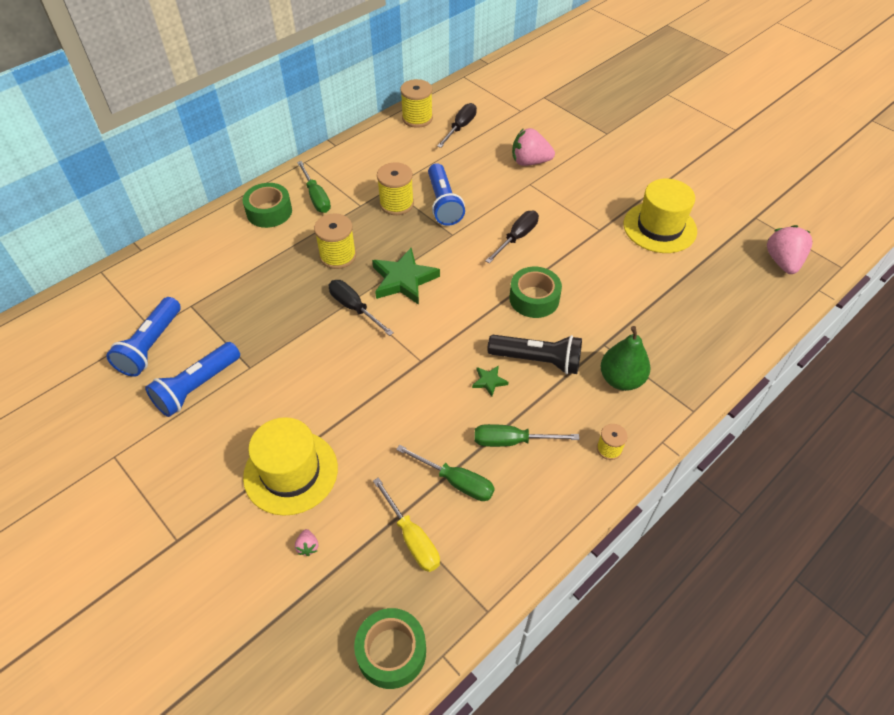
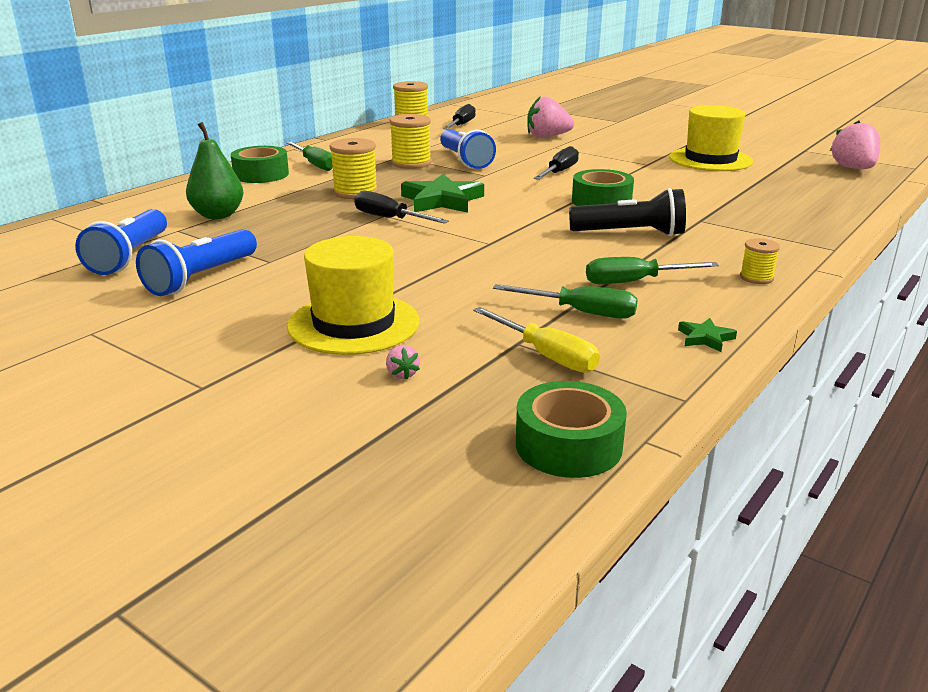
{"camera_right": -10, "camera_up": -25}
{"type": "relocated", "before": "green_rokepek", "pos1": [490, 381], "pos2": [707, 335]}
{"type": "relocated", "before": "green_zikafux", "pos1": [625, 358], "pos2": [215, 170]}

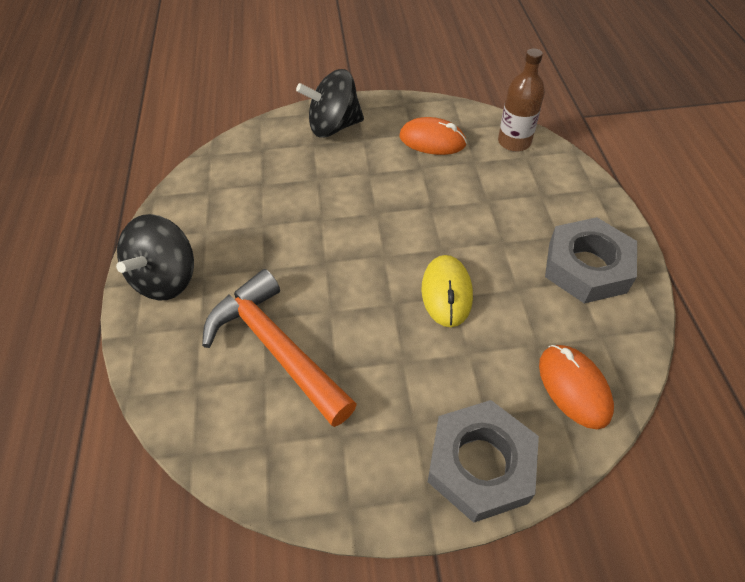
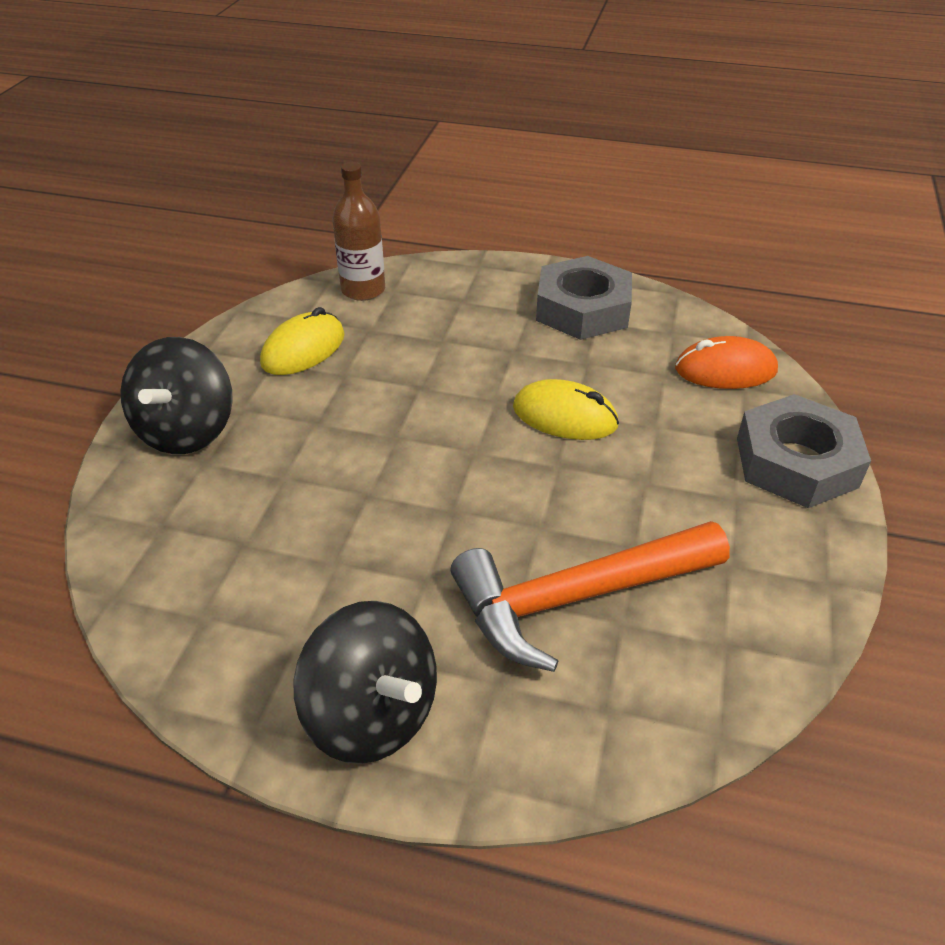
{"camera_right": -70, "camera_up": -10}
{"type": "colour", "before": "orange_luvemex", "after": "yellow_luvemex", "pos1": [433, 136], "pos2": [302, 341]}

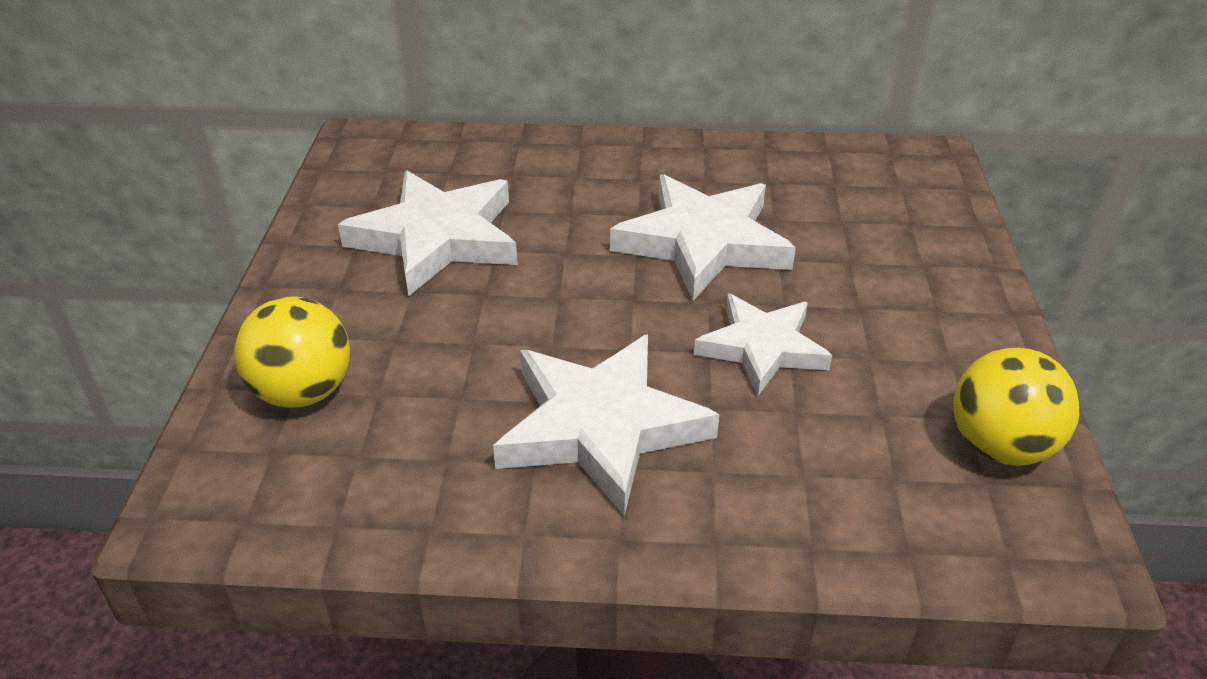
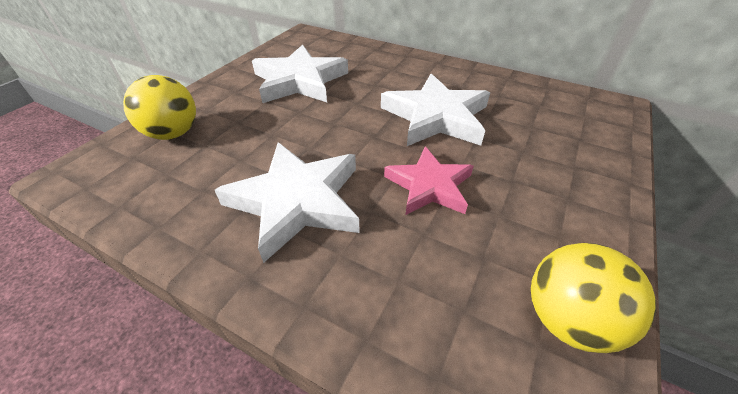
{"camera_right": 25, "camera_up": 5}
{"type": "colour", "before": "white_rokepek", "after": "pink_rokepek", "pos1": [763, 345], "pos2": [429, 180]}

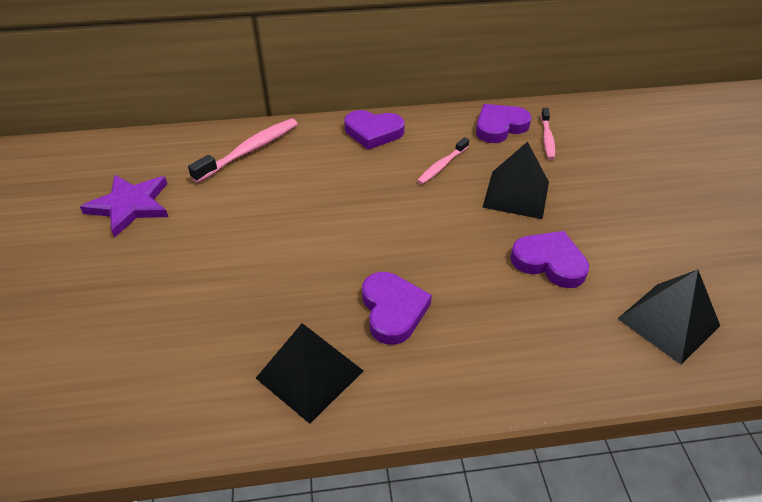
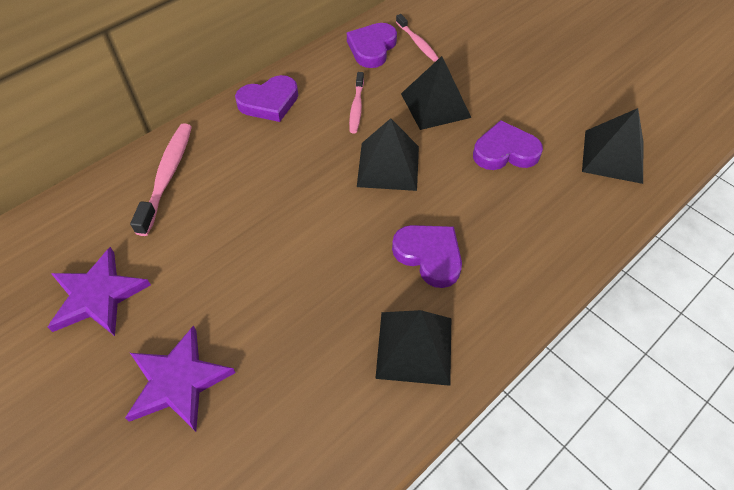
{"camera_right": -35, "camera_up": 10}
{"type": "appeared", "after": "purple_rokepek", "pos2": [180, 378]}
{"type": "appeared", "after": "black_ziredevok", "pos2": [388, 154]}

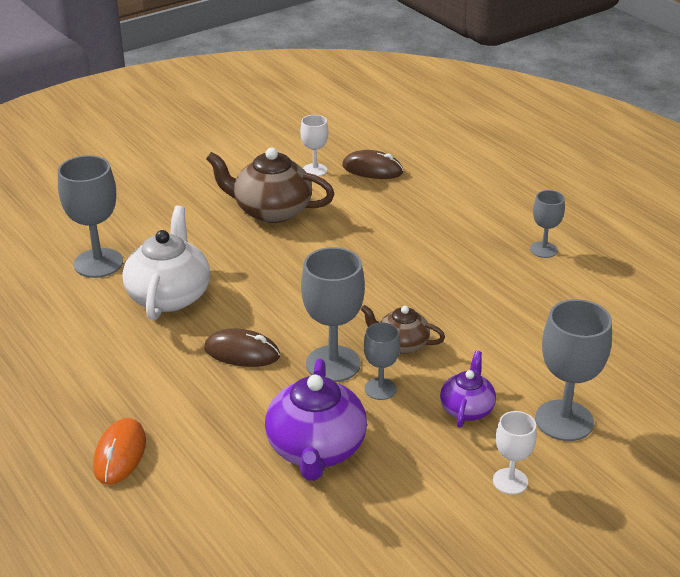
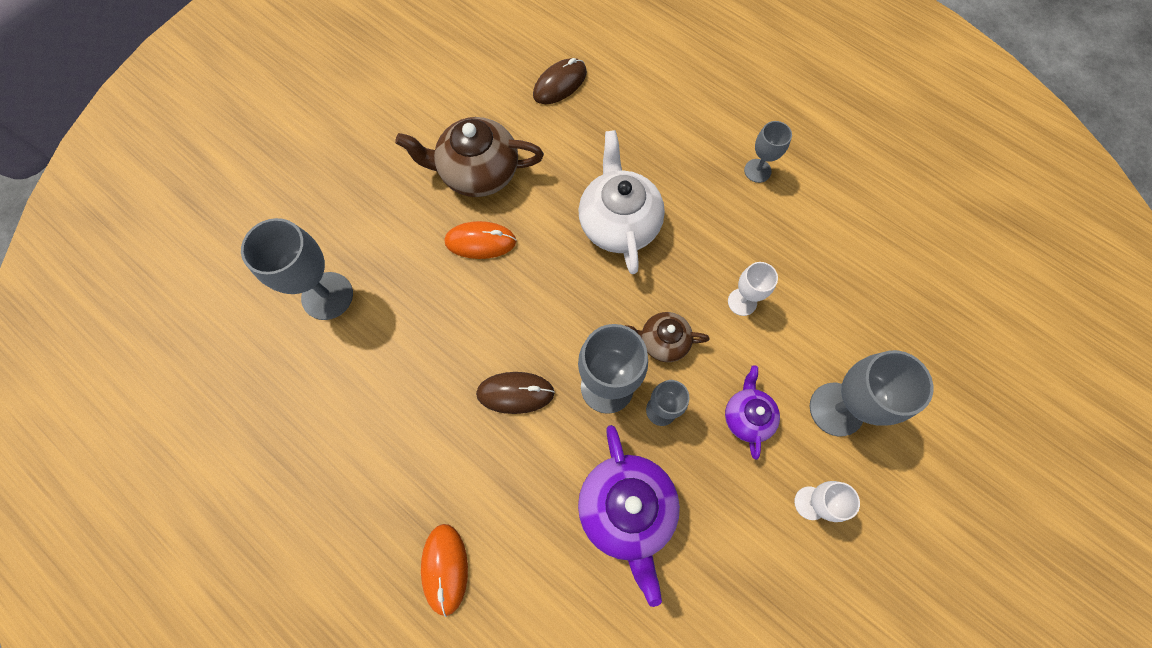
{"camera_right": -15, "camera_up": 35}
{"type": "appeared", "after": "orange_luvemex", "pos2": [480, 240]}
{"type": "relocated", "before": "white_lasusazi", "pos1": [166, 263], "pos2": [621, 202]}
{"type": "relocated", "before": "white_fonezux", "pos1": [314, 145], "pos2": [753, 289]}
{"type": "spun", "before": "brown_luvemex", "pos1": [373, 164], "pos2": [560, 81], "turn": -45}

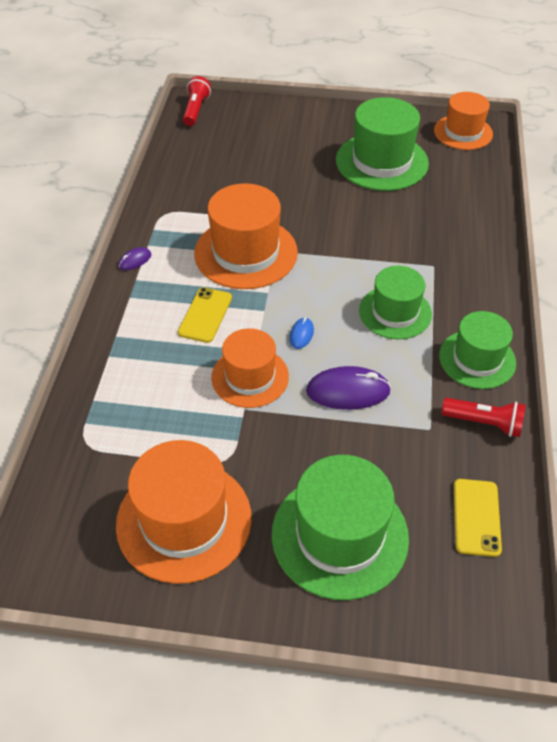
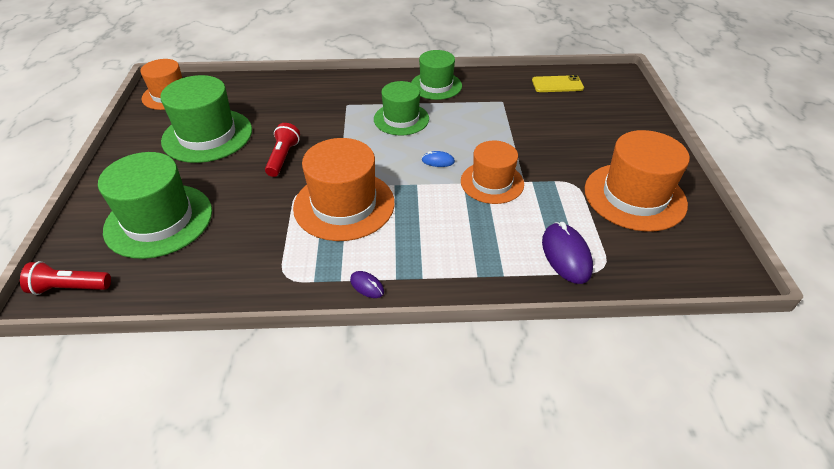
{"camera_right": -100, "camera_up": -5}
{"type": "missing", "before": "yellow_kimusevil", "pos1": [205, 315]}
{"type": "relocated", "before": "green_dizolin", "pos1": [340, 527], "pos2": [155, 205]}
{"type": "relocated", "before": "purple_luvemex", "pos1": [348, 388], "pos2": [567, 253]}
{"type": "relocated", "before": "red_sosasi", "pos1": [483, 417], "pos2": [282, 150]}

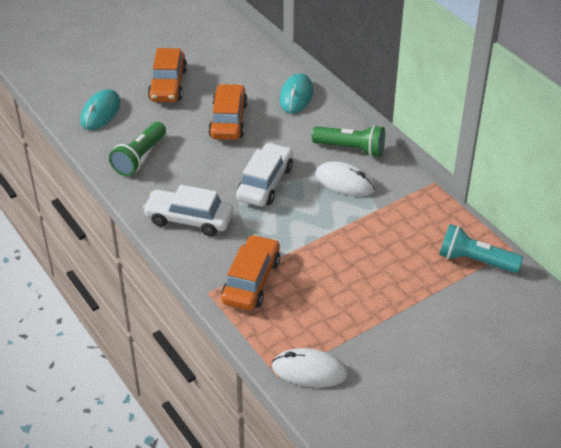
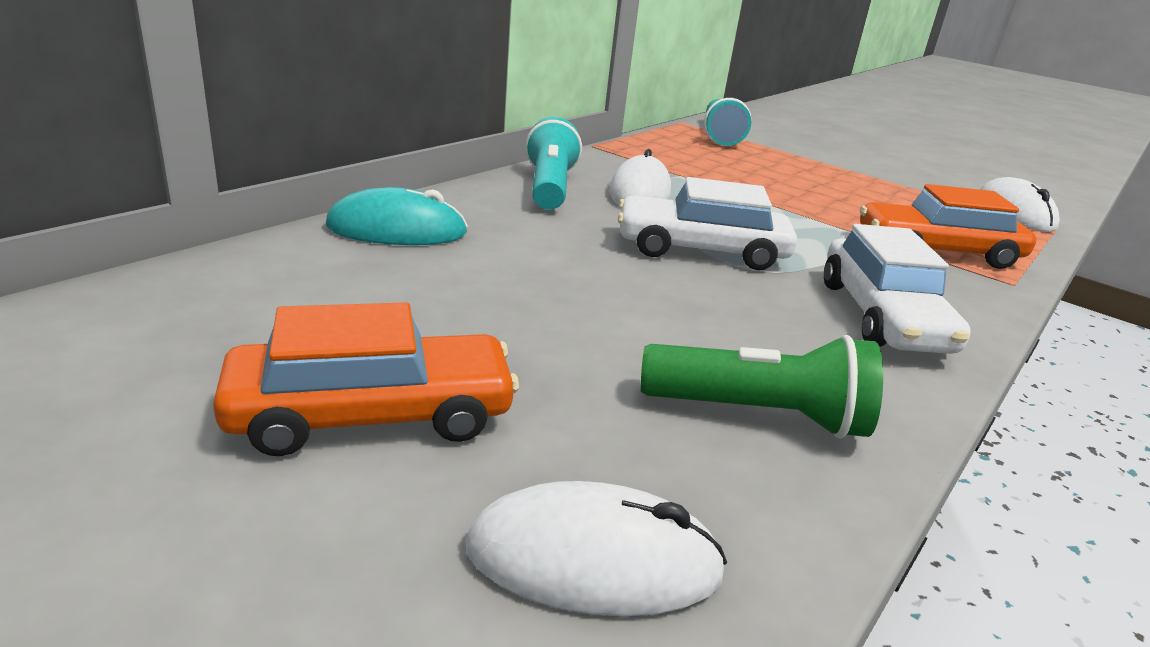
{"camera_right": -110, "camera_up": -15}
{"type": "missing", "before": "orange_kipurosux", "pos1": [228, 112]}
{"type": "colour", "before": "turquoise_luvemex", "after": "white_luvemex", "pos1": [100, 109], "pos2": [596, 548]}
{"type": "colour", "before": "green_sosasi", "after": "turquoise_sosasi", "pos1": [348, 141], "pos2": [553, 163]}

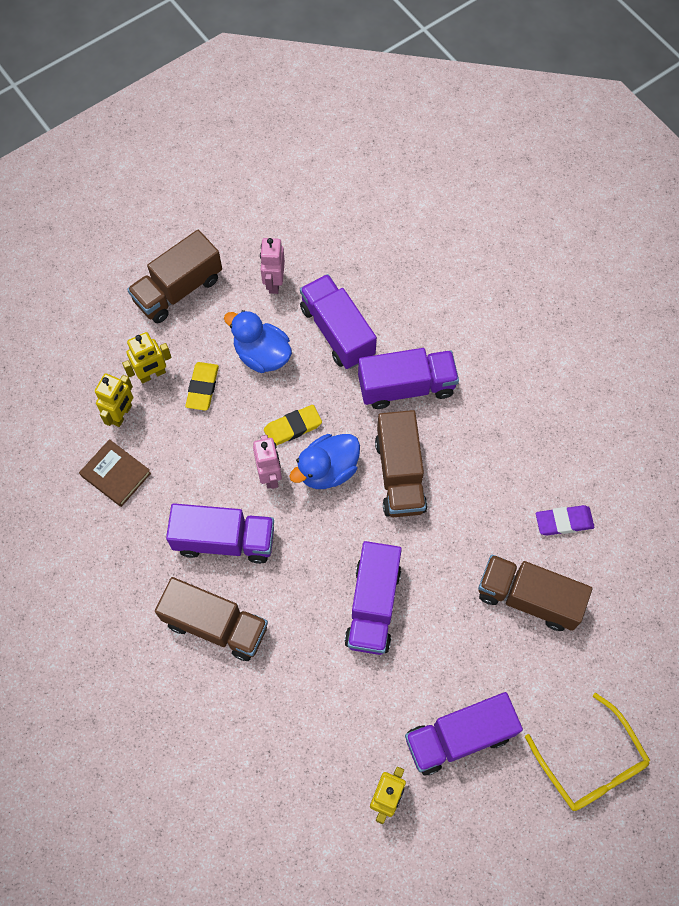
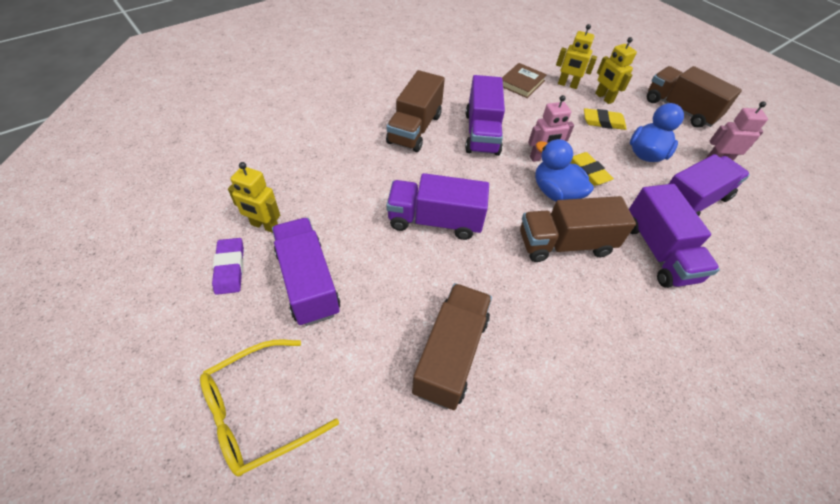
{"camera_right": 85, "camera_up": -15}
{"type": "relocated", "before": "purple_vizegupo", "pos1": [565, 520], "pos2": [228, 266]}

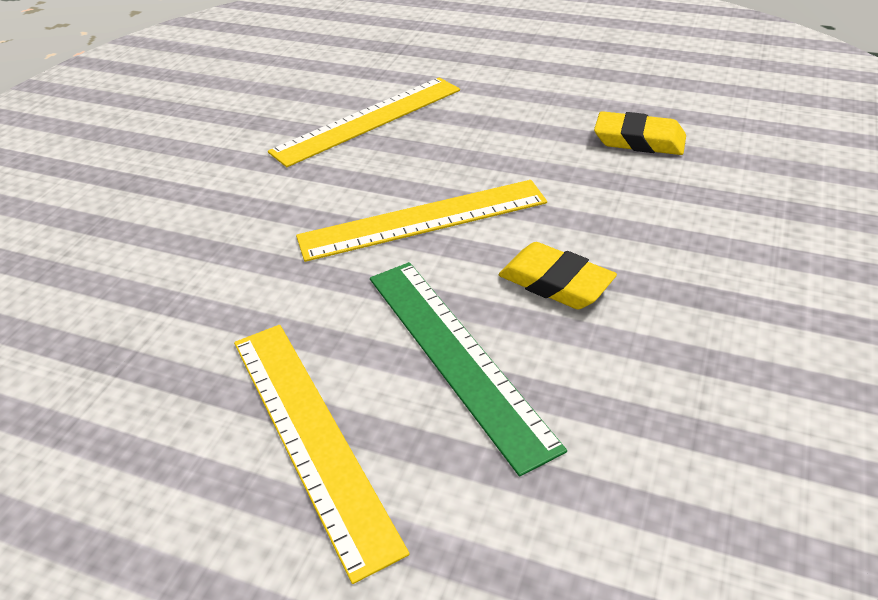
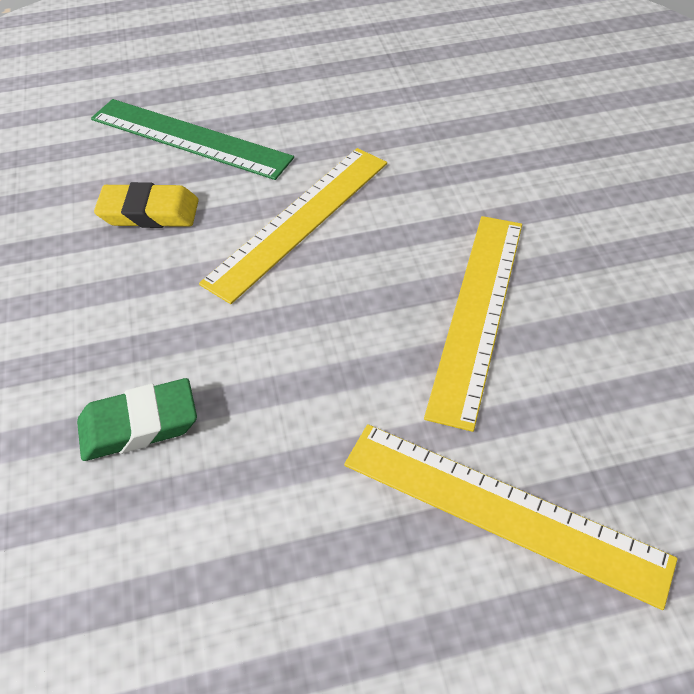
{"camera_right": 145, "camera_up": 10}
{"type": "relocated", "before": "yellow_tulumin", "pos1": [322, 454], "pos2": [511, 517]}
{"type": "colour", "before": "yellow_vizegupo", "after": "green_vizegupo", "pos1": [640, 133], "pos2": [137, 419]}

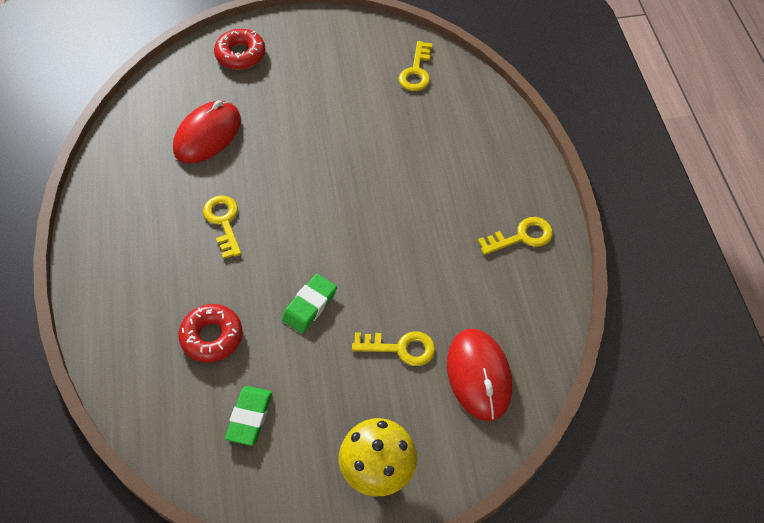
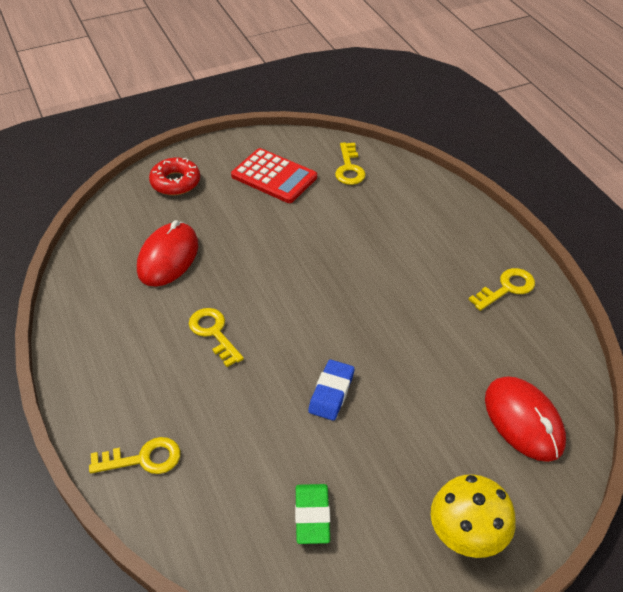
{"camera_right": -15, "camera_up": -10}
{"type": "missing", "before": "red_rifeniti", "pos1": [210, 333]}
{"type": "appeared", "after": "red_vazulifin", "pos2": [274, 175]}
{"type": "relocated", "before": "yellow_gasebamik", "pos1": [393, 348], "pos2": [135, 455]}
{"type": "colour", "before": "green_vizegupo", "after": "blue_vizegupo", "pos1": [309, 303], "pos2": [331, 390]}

